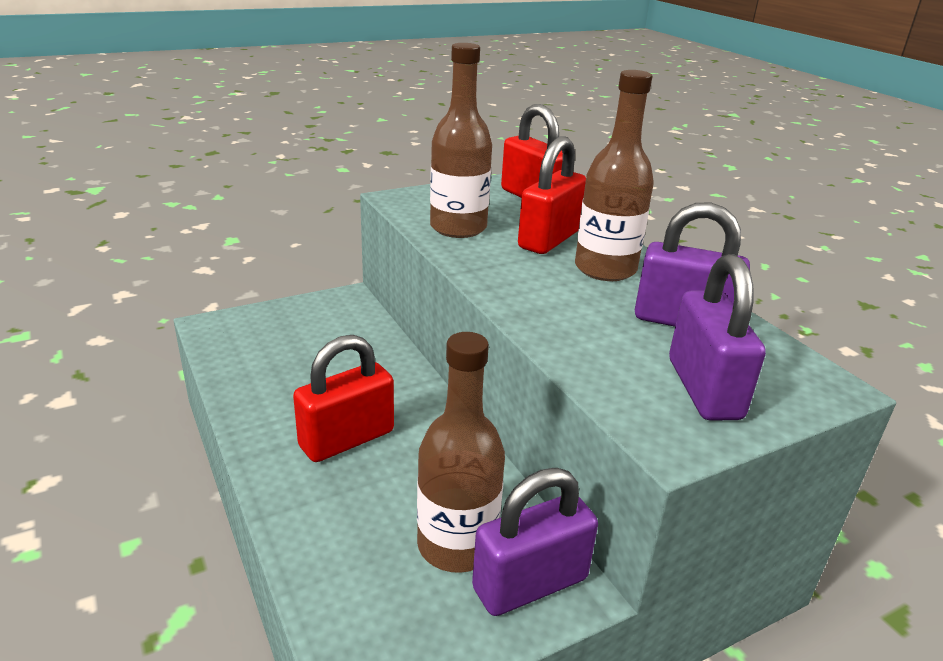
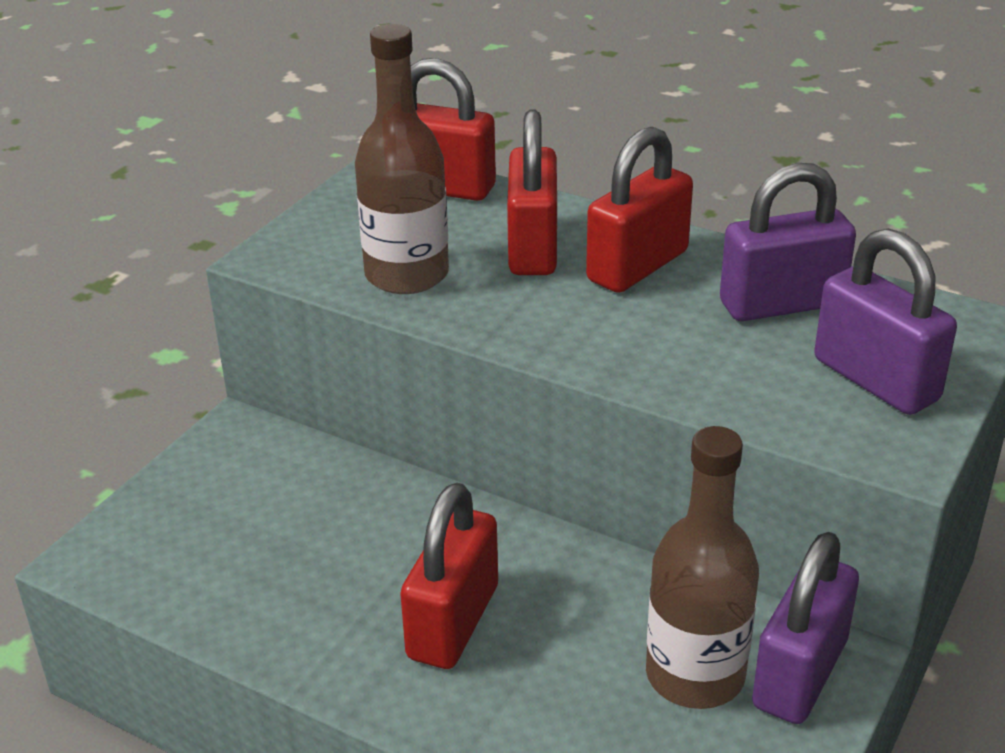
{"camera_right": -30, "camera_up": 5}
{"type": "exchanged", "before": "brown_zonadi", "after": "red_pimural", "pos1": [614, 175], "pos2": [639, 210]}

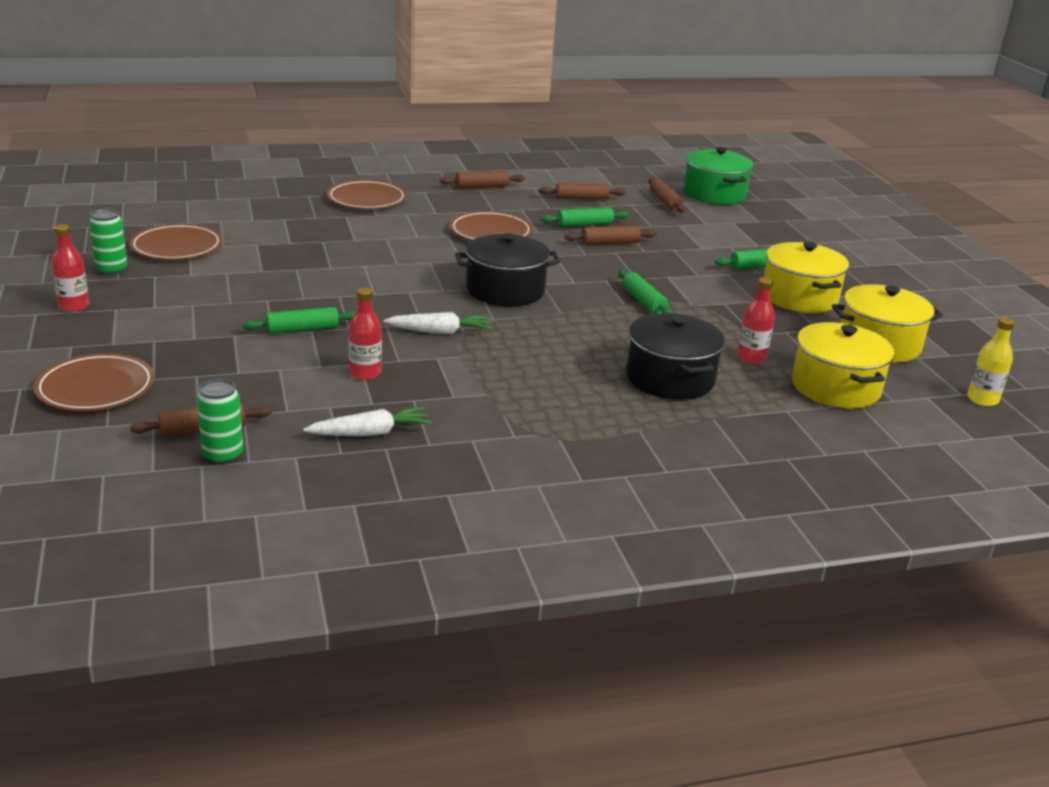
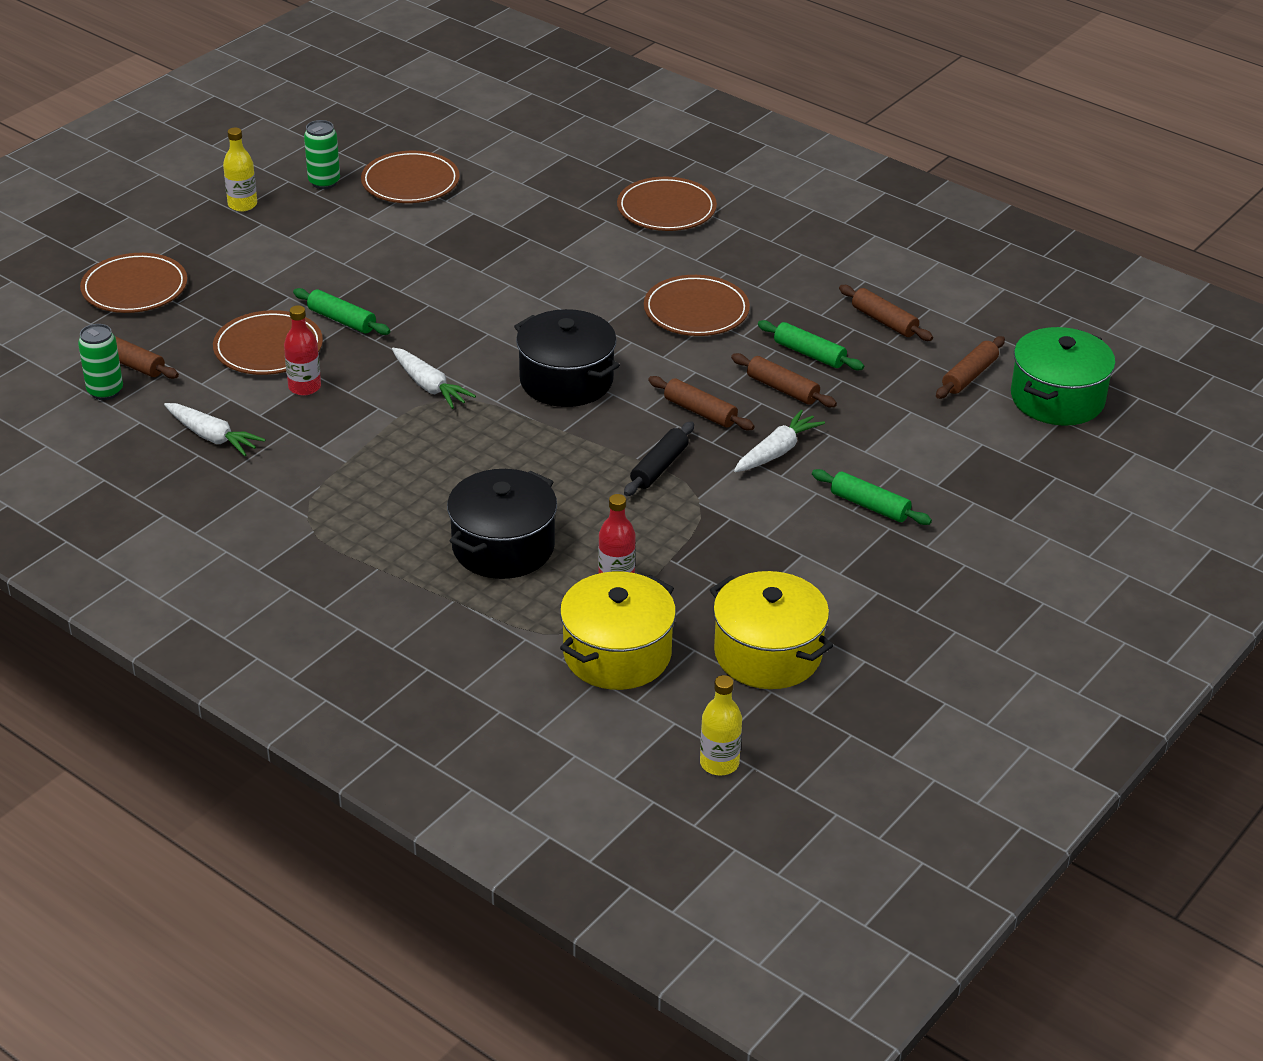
{"camera_right": 55, "camera_up": 10}
{"type": "missing", "before": "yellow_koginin", "pos1": [806, 277]}
{"type": "appeared", "after": "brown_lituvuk", "pos2": [268, 342]}
{"type": "appeared", "after": "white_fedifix", "pos2": [779, 441]}
{"type": "relocated", "before": "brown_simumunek", "pos1": [482, 179], "pos2": [701, 403]}
{"type": "colour", "before": "red_zonadi", "after": "yellow_zonadi", "pos1": [70, 268], "pos2": [240, 170]}
{"type": "colour", "before": "green_simumunek", "after": "black_simumunek", "pos1": [646, 292], "pos2": [659, 458]}

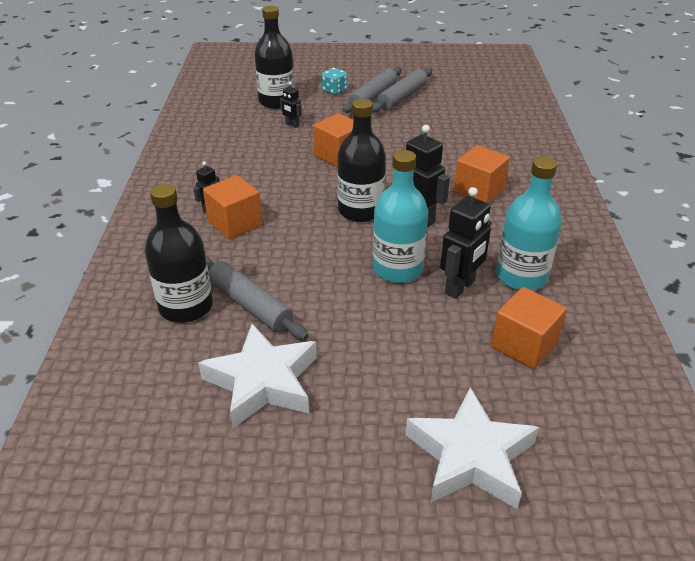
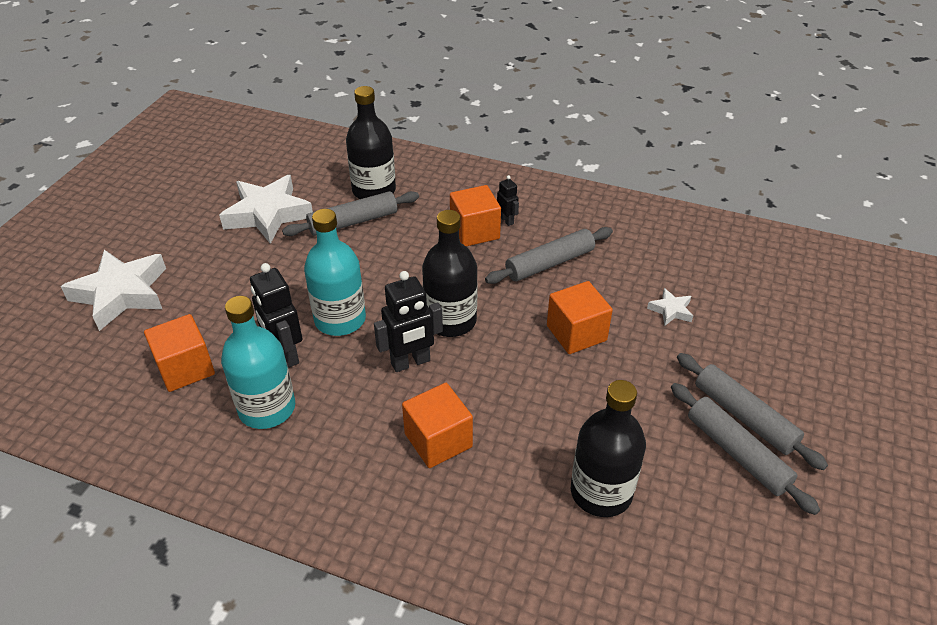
{"camera_right": 110, "camera_up": 5}
{"type": "missing", "before": "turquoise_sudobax", "pos1": [334, 81]}
{"type": "appeared", "after": "grey_simumunek", "pos2": [549, 255]}
{"type": "relocated", "before": "black_zonadi", "pos1": [274, 57], "pos2": [608, 448]}
{"type": "exchanged", "before": "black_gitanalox", "after": "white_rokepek", "pos1": [291, 105], "pos2": [670, 307]}

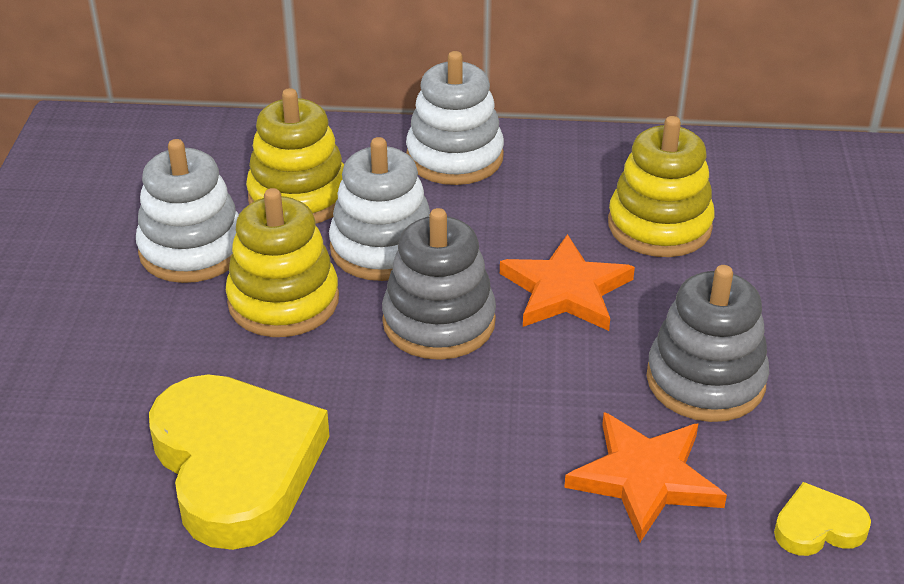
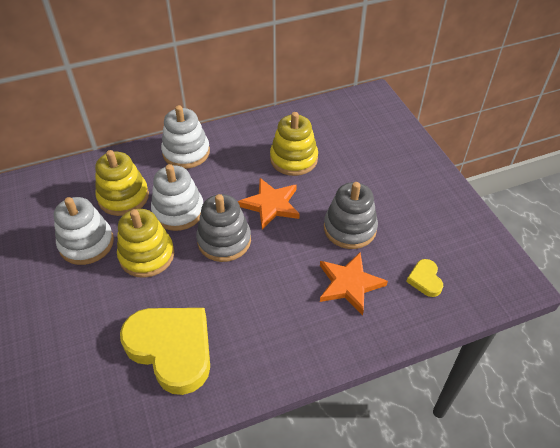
{"camera_right": -25, "camera_up": 10}
{"type": "spun", "before": "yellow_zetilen", "pos1": [822, 519], "pos2": [424, 278], "turn": -60}

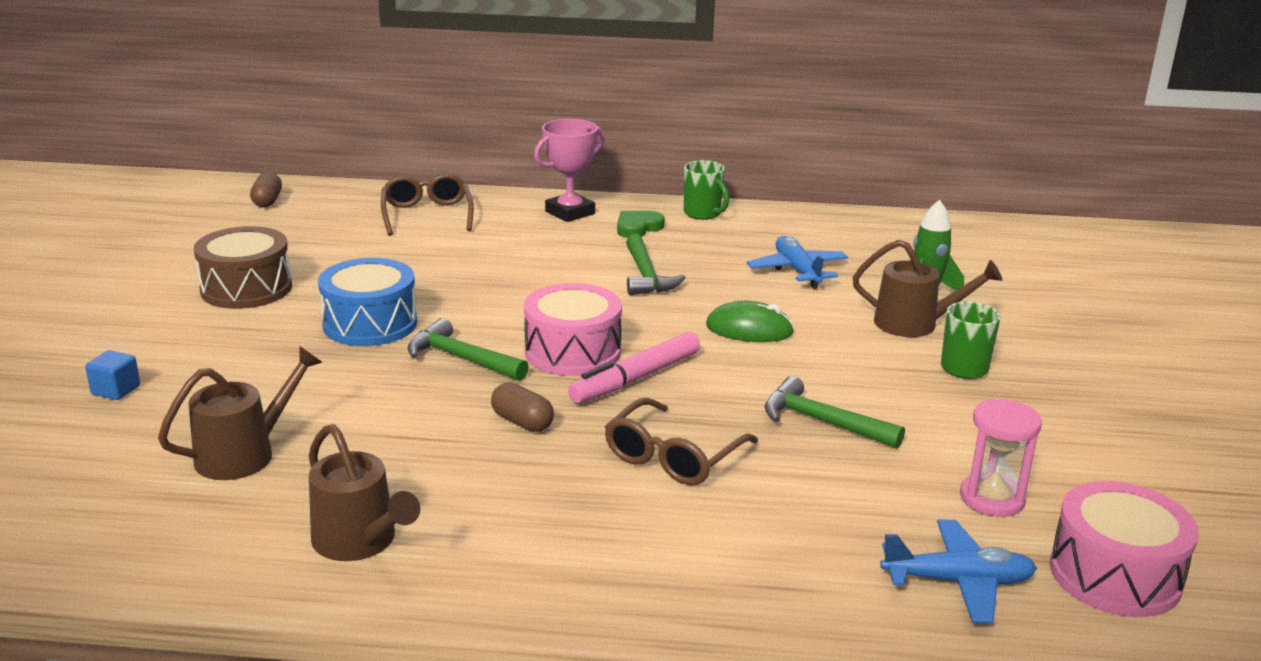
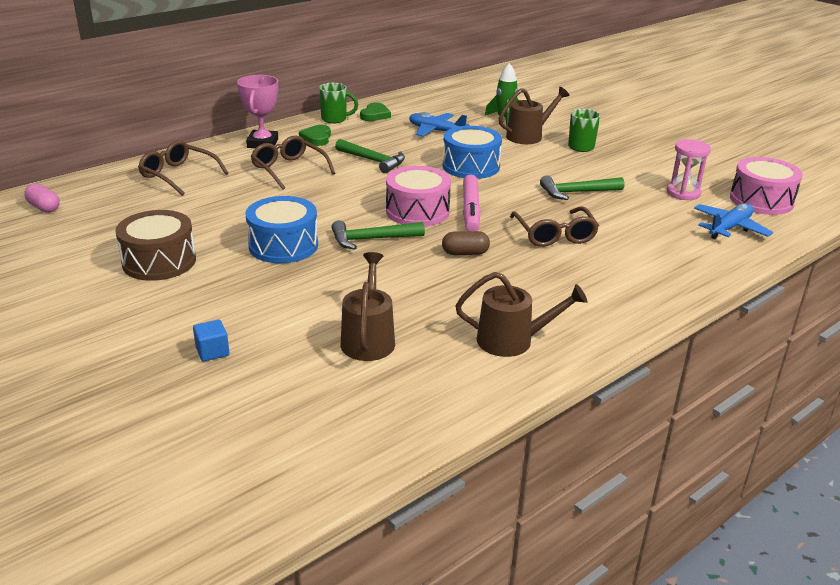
{"camera_right": -45, "camera_up": 5}
{"type": "appeared", "after": "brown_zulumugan", "pos2": [293, 163]}
{"type": "appeared", "after": "green_zetilen", "pos2": [375, 112]}
{"type": "exchanged", "before": "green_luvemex", "after": "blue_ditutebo", "pos1": [750, 321], "pos2": [472, 152]}
{"type": "colour", "before": "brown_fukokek", "after": "pink_fukokek", "pos1": [266, 189], "pos2": [42, 198]}

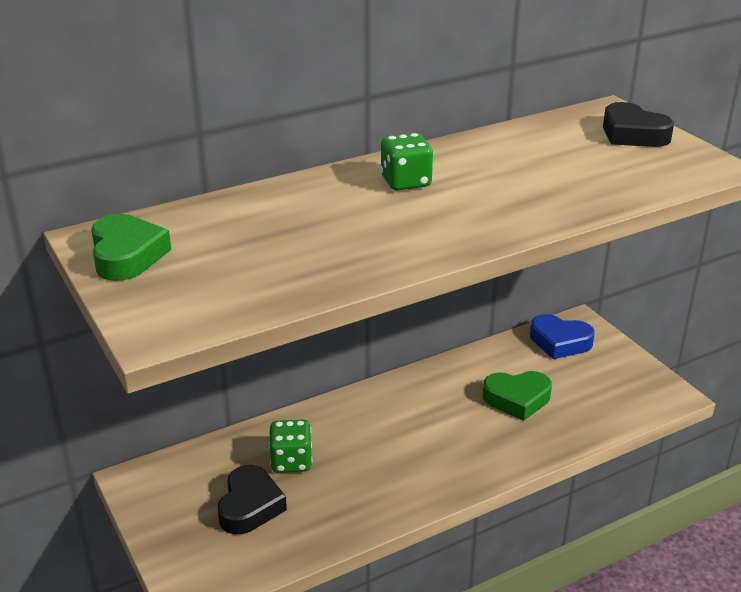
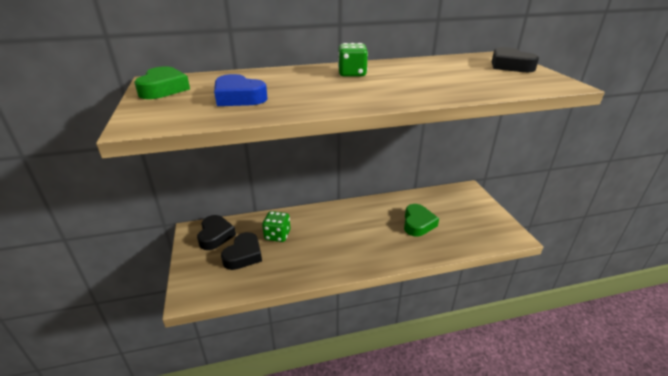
{"camera_right": 15, "camera_up": 0}
{"type": "appeared", "after": "black_zetilen", "pos2": [216, 232]}
{"type": "relocated", "before": "blue_zetilen", "pos1": [562, 336], "pos2": [241, 90]}
{"type": "spun", "before": "green_zetilen", "pos1": [517, 396], "pos2": [421, 220], "turn": -90}

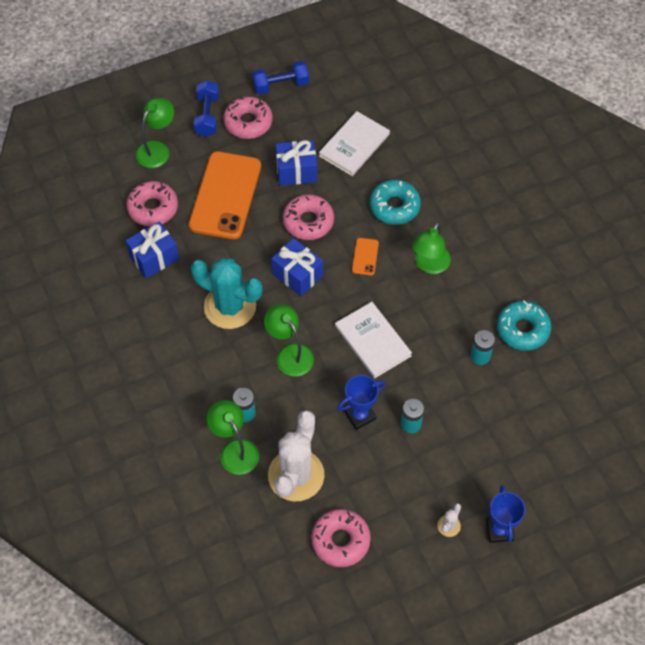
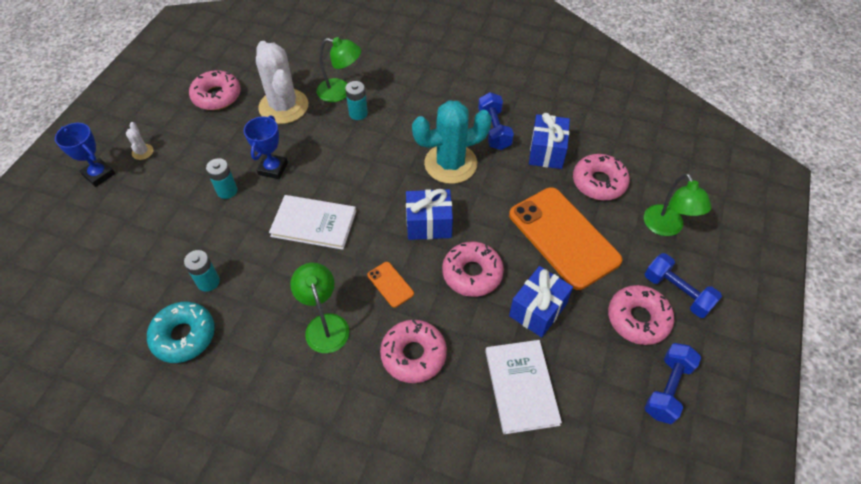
{"camera_right": 135, "camera_up": -5}
{"type": "missing", "before": "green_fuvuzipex", "pos1": [289, 340]}
{"type": "appeared", "after": "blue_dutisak", "pos2": [496, 121]}
{"type": "colour", "before": "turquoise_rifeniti", "after": "pink_rifeniti", "pos1": [395, 202], "pos2": [413, 351]}

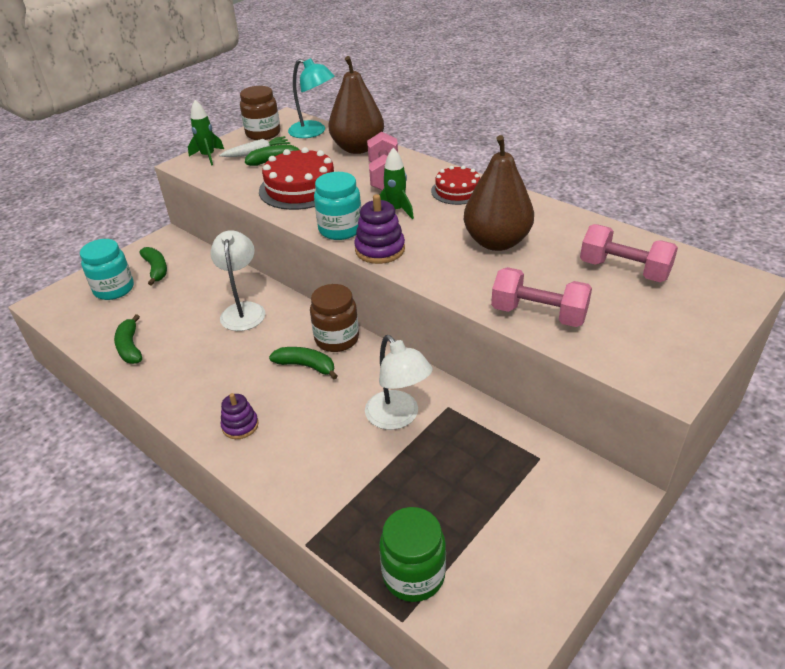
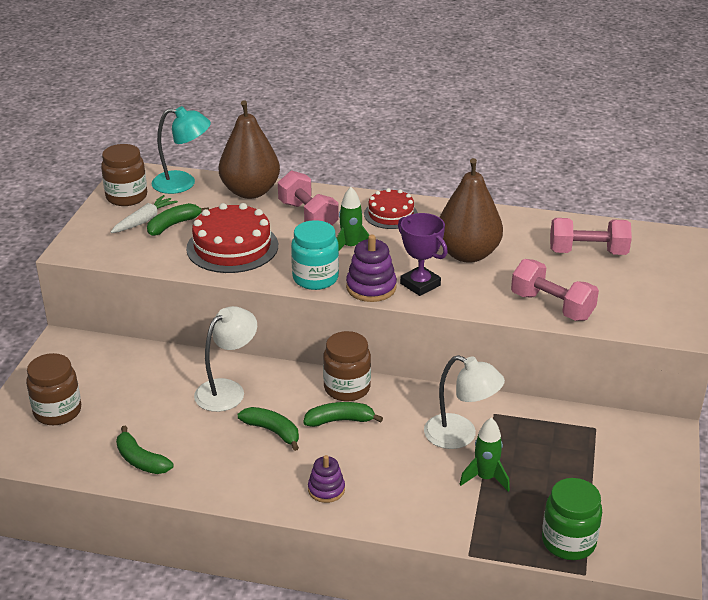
{"camera_right": -30, "camera_up": -5}
{"type": "appeared", "after": "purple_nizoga", "pos2": [423, 254]}
{"type": "relocated", "before": "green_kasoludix", "pos1": [153, 266], "pos2": [268, 429]}
{"type": "relocated", "before": "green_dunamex", "pos1": [206, 133], "pos2": [485, 455]}
{"type": "colour", "before": "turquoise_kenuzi", "after": "brown_kenuzi", "pos1": [107, 269], "pos2": [53, 389]}
{"type": "spun", "before": "white_fuvuzipex", "pos1": [238, 280], "pos2": [225, 359], "turn": 75}
{"type": "spun", "before": "pink_dutisak", "pos1": [541, 297], "pos2": [555, 290], "turn": 45}

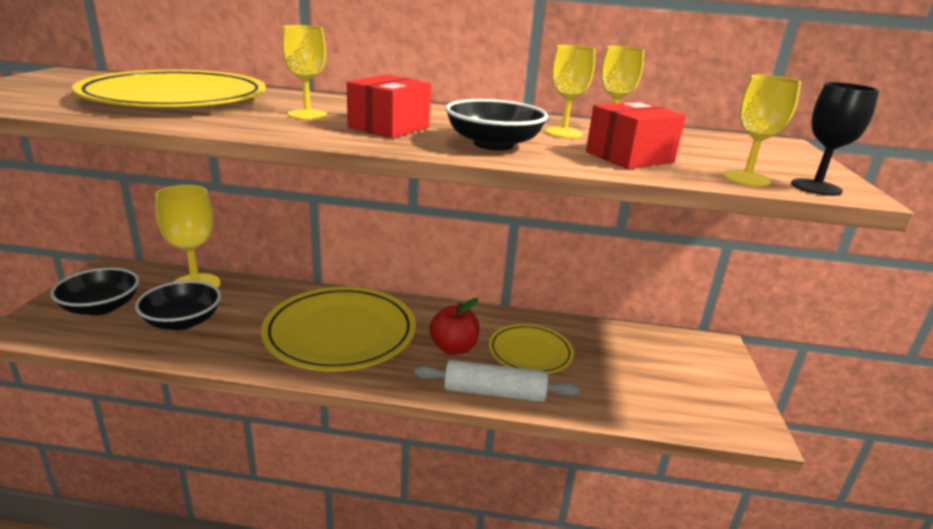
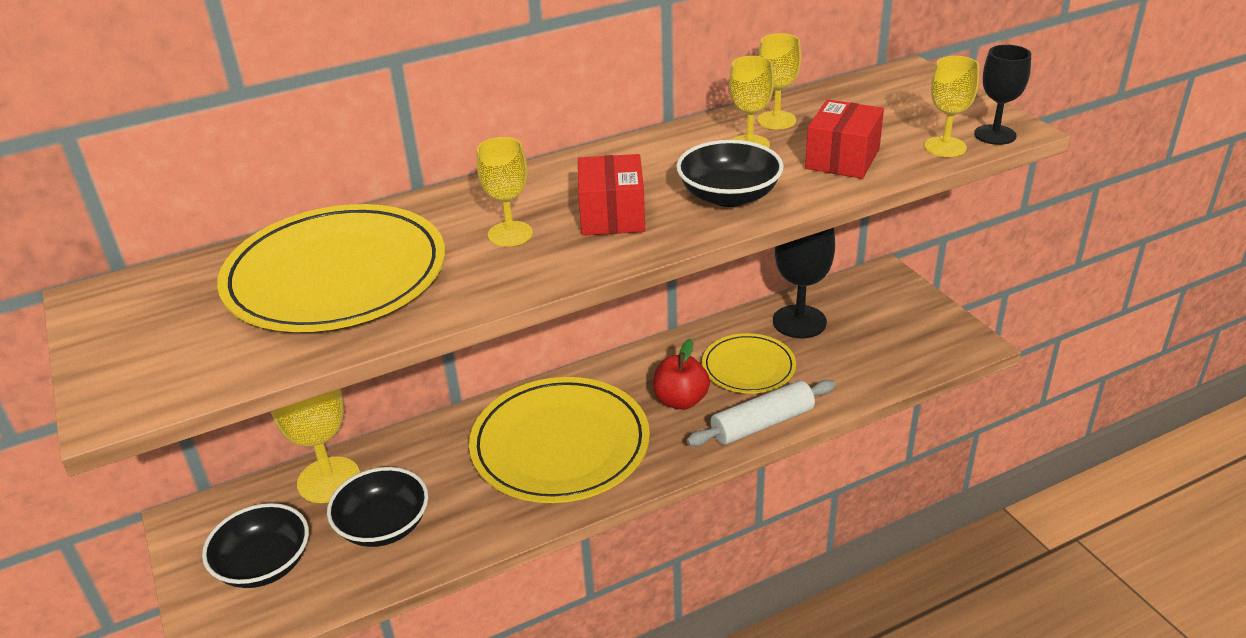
{"camera_right": -30, "camera_up": 10}
{"type": "appeared", "after": "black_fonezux", "pos2": [804, 283]}

